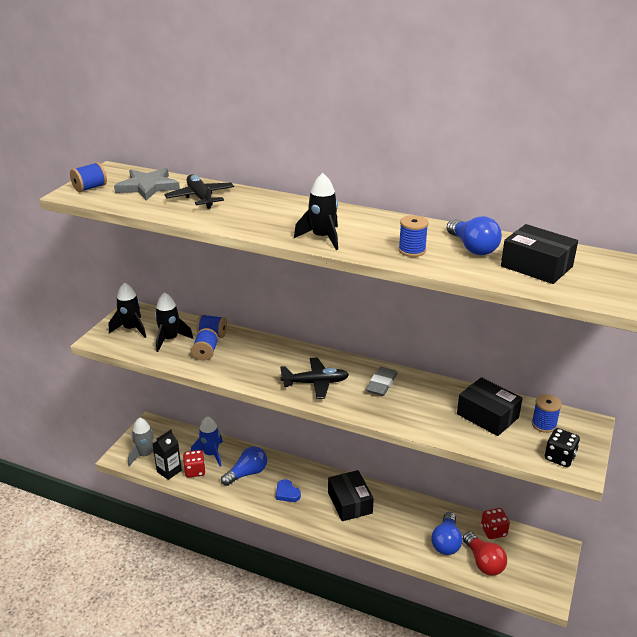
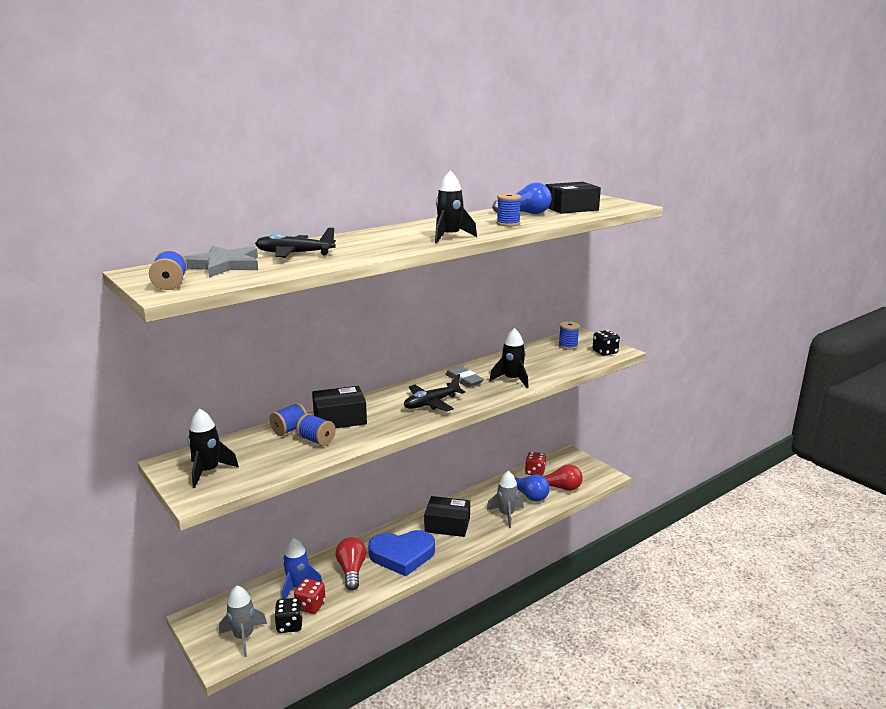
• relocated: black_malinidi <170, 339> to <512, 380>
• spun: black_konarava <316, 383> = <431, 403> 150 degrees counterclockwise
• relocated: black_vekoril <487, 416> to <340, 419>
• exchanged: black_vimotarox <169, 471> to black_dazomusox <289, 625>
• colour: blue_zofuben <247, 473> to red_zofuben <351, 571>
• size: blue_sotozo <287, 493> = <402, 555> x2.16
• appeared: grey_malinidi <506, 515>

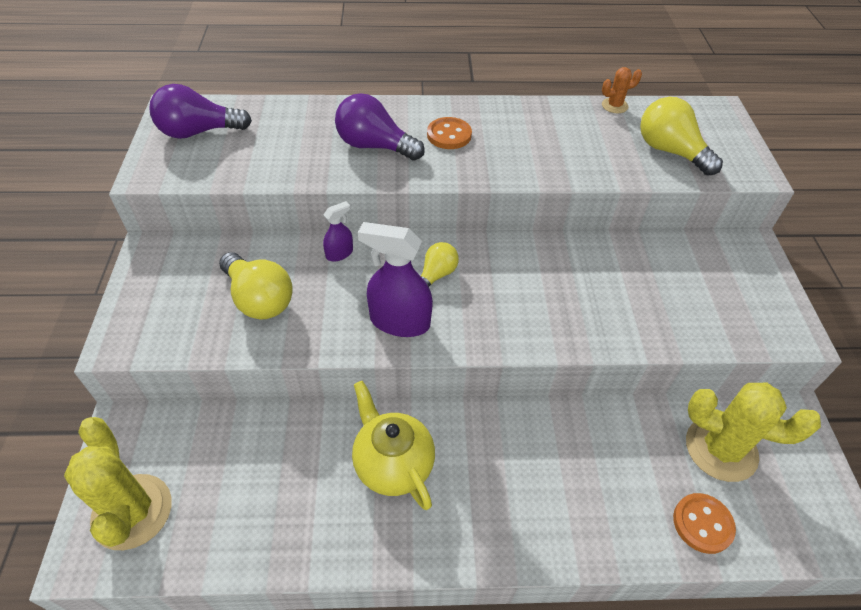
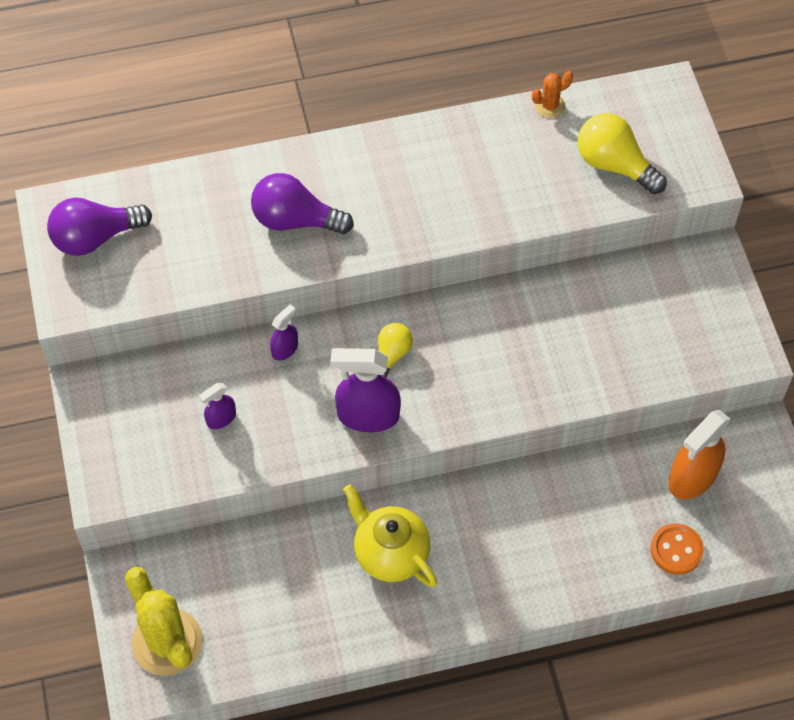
• missing: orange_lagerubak <449, 135>
• exchanged: yellow_zofuben <259, 299> to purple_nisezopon <221, 418>
• exchanged: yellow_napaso <721, 449> to orange_nisezopon <692, 477>

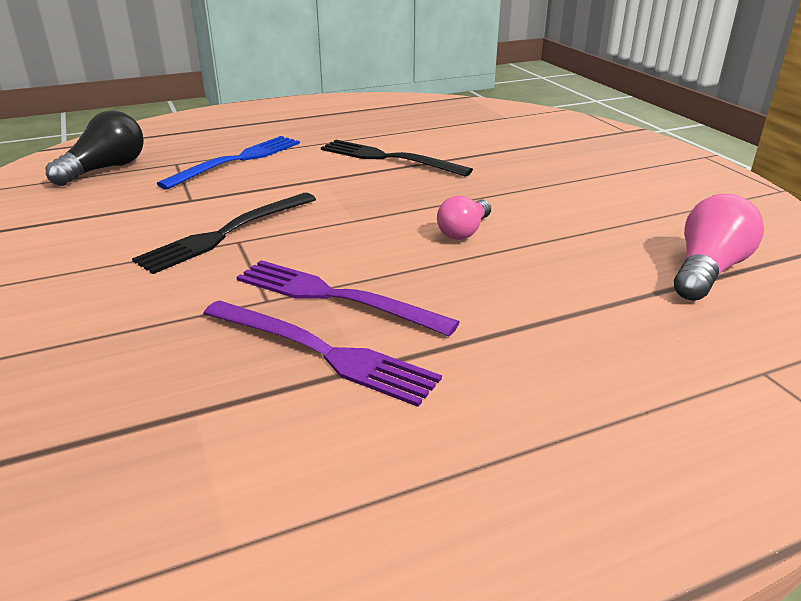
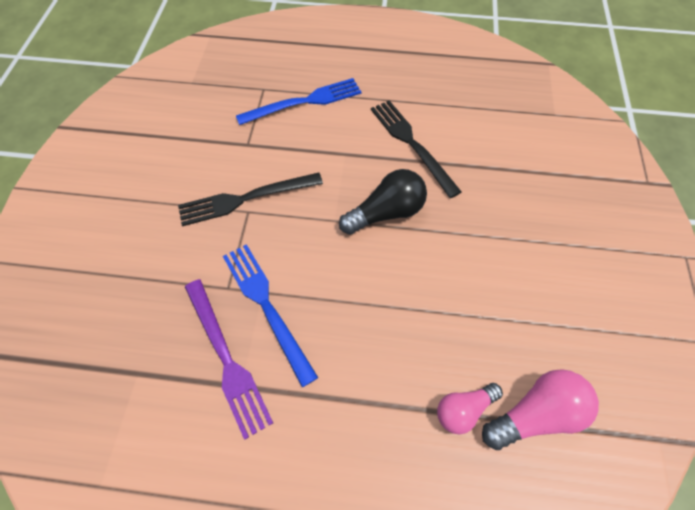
• relocated: black_zofuben <105, 169> to <386, 213>
• relocated: pink_zofuben <464, 231> to <463, 409>
• colour: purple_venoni <335, 297> to blue_venoni <266, 306>

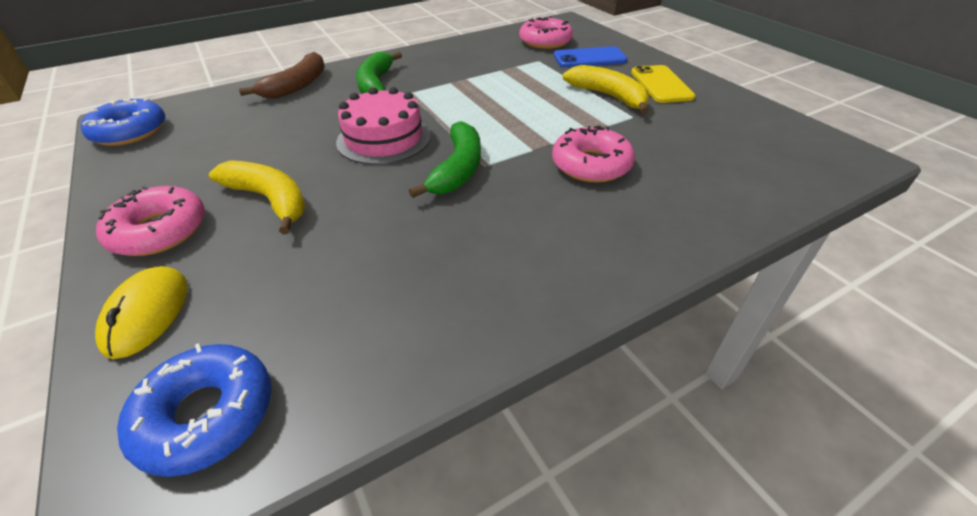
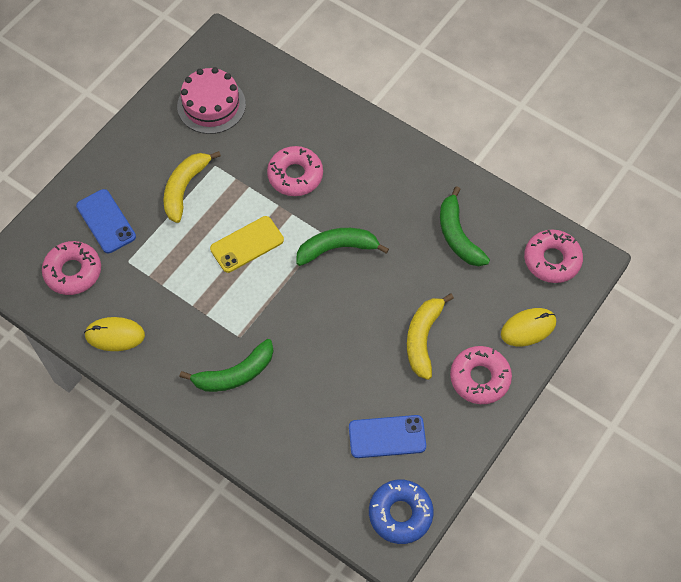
• missing: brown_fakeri <297, 85>
• relocated: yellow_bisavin <661, 84> to <247, 244>
• relocated: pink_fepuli <384, 139> to <211, 105>
• colour: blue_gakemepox <206, 415> to pink_gakemepox <552, 260>
• appeared: green_fakeri <458, 235>
• appeared: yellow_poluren <115, 335>
• appeared: blue_bisavin <387, 436>

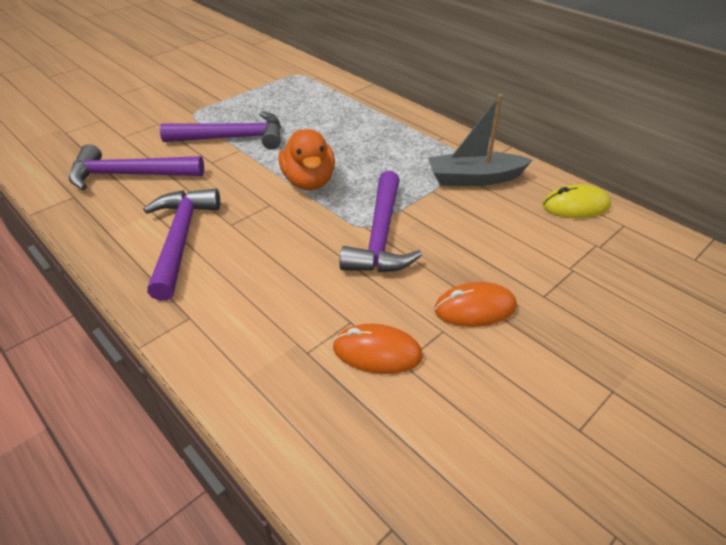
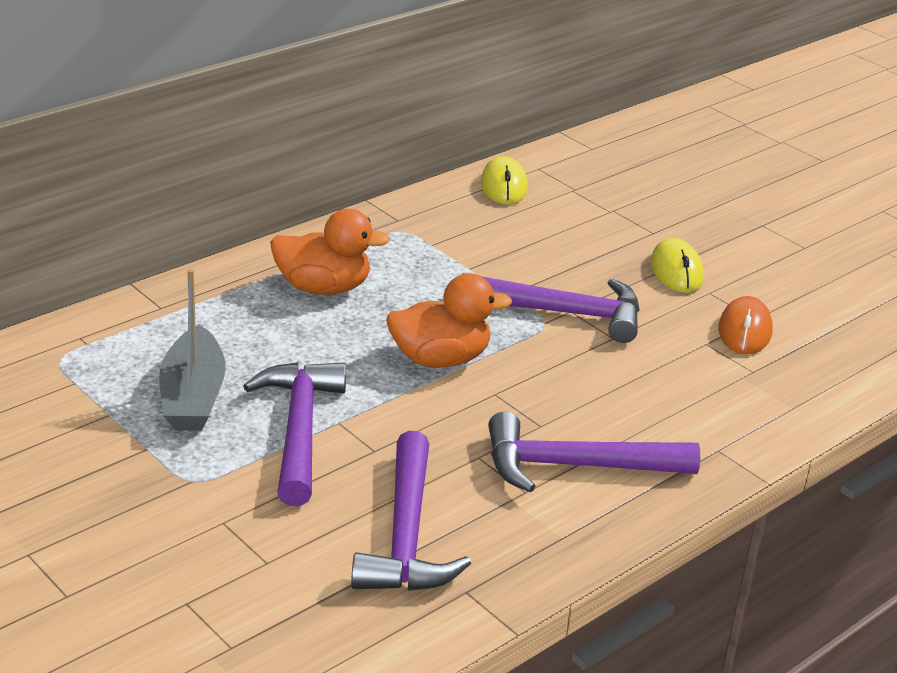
• relocated: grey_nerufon <474, 178> to <193, 396>
• colour: orange_poluren <475, 308> to yellow_poluren <676, 271>
• appeared: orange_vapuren <323, 288>

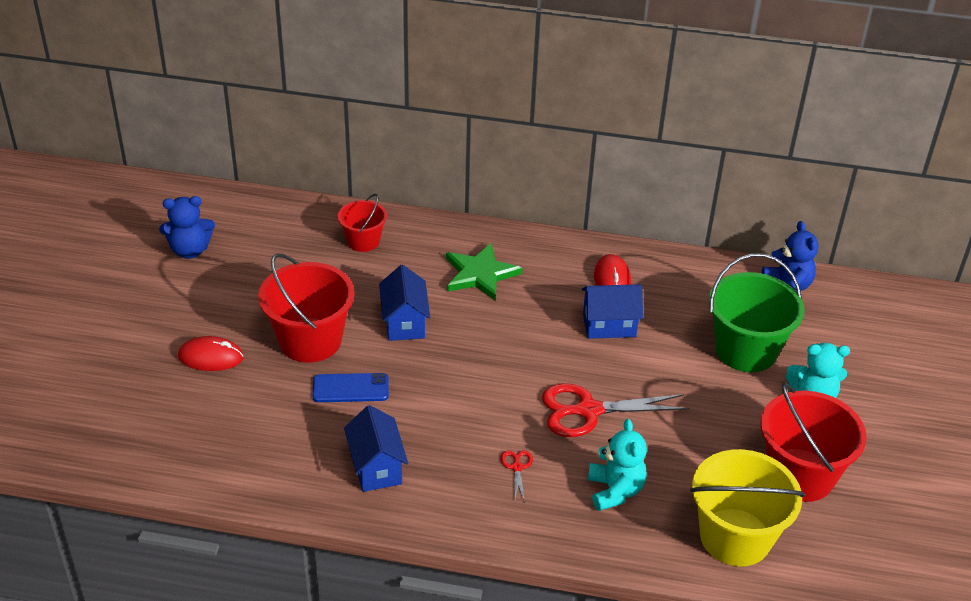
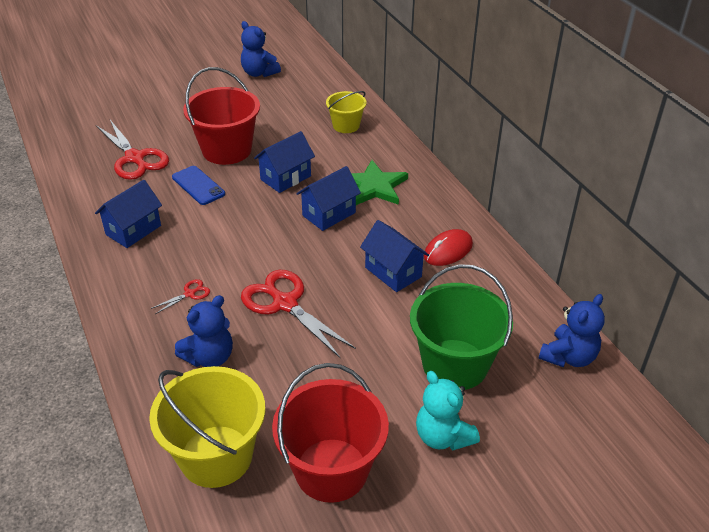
• colour: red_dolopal <363, 241> to yellow_dolopal <346, 125>
• missing: red_poluren <210, 357>
• colour: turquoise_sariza <615, 491> to blue_sariza <209, 357>
• appeared: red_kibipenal <135, 158>
• appeared: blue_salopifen <329, 214>

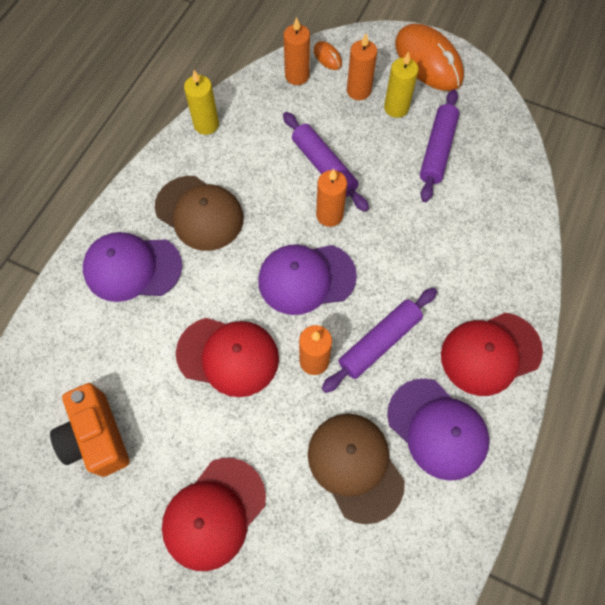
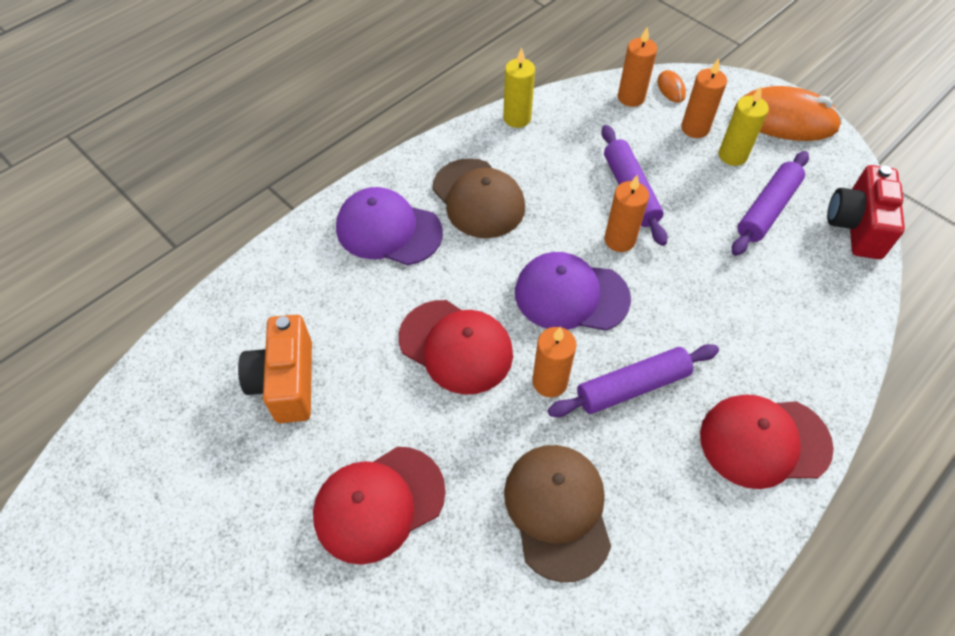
• spun: orange_poluren <428, 61> = <785, 119> 60 degrees counterclockwise
• missing: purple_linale <437, 428>
• appeared: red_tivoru <856, 226>

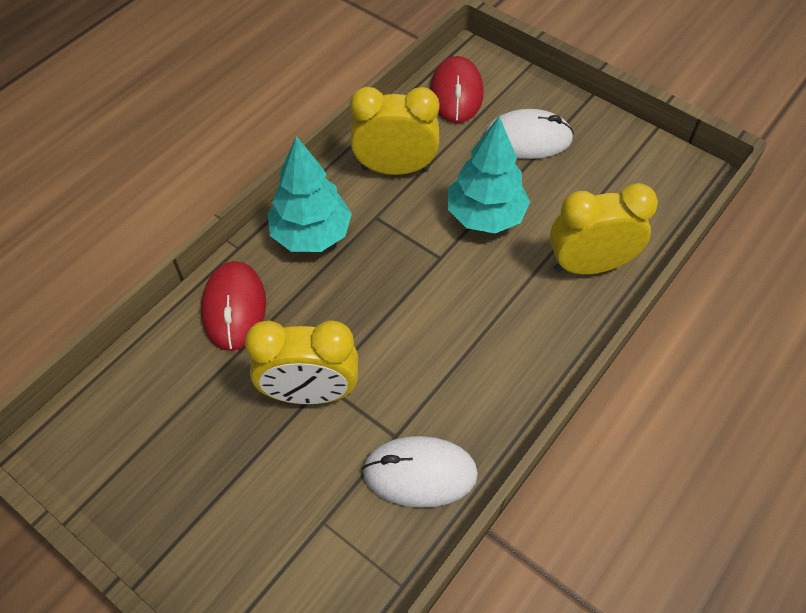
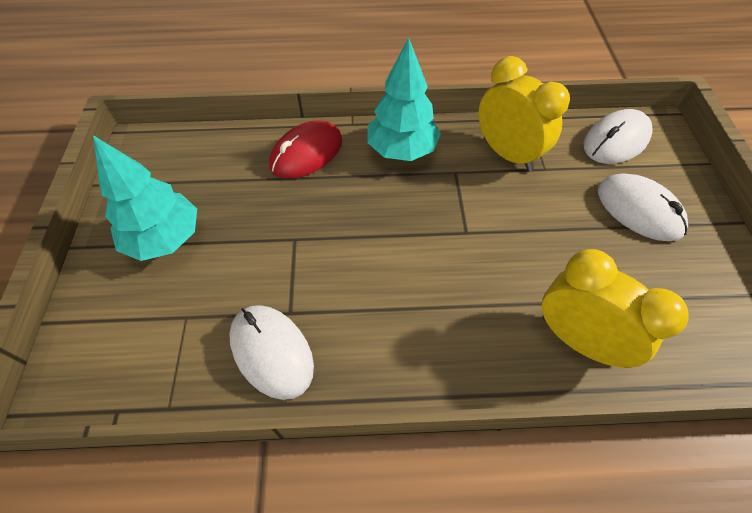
• colour: red_poluren <456, 93> to white_poluren <616, 140>
• relocated: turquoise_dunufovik <485, 216> to <165, 239>
• missing: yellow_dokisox <310, 393>

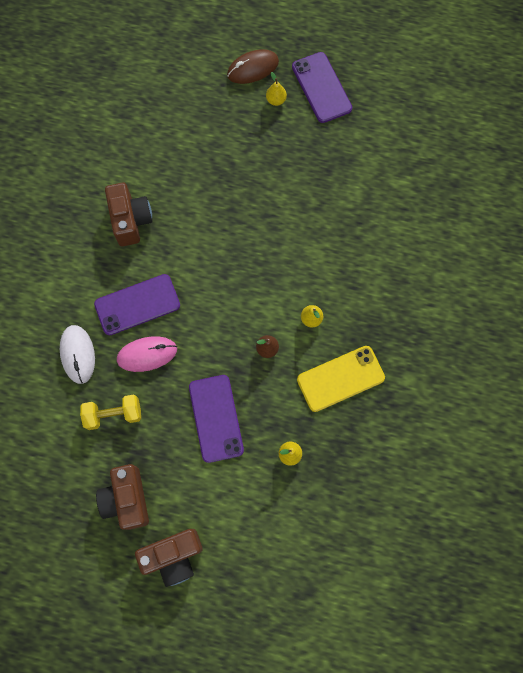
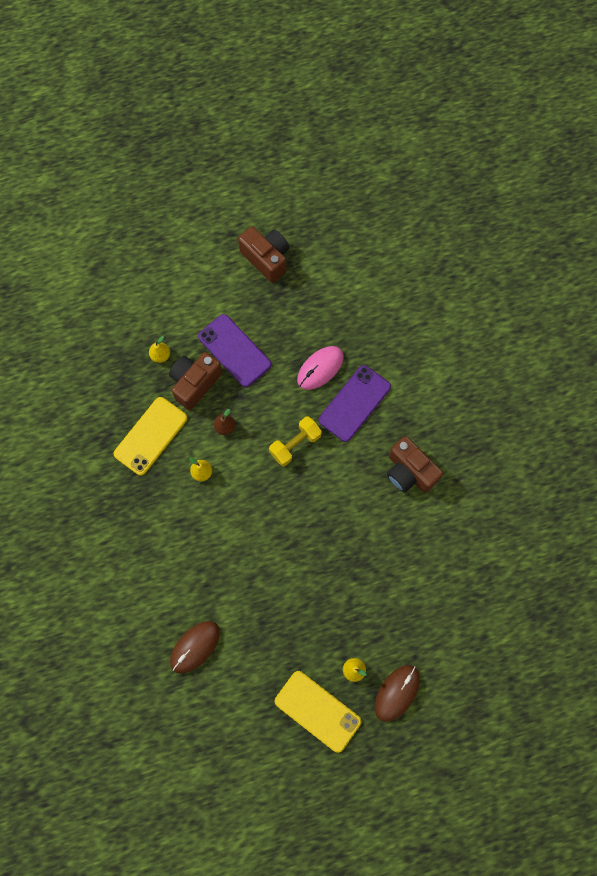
• colour: purple_bisavin <321, 87> to yellow_bisavin <317, 711>
• missing: white_poluren <78, 354>
• relocated: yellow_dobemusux <113, 414> to <295, 444>
• relocated: brown_tivoru <173, 556> to <195, 383>
• appeared: brown_poluren <195, 647>

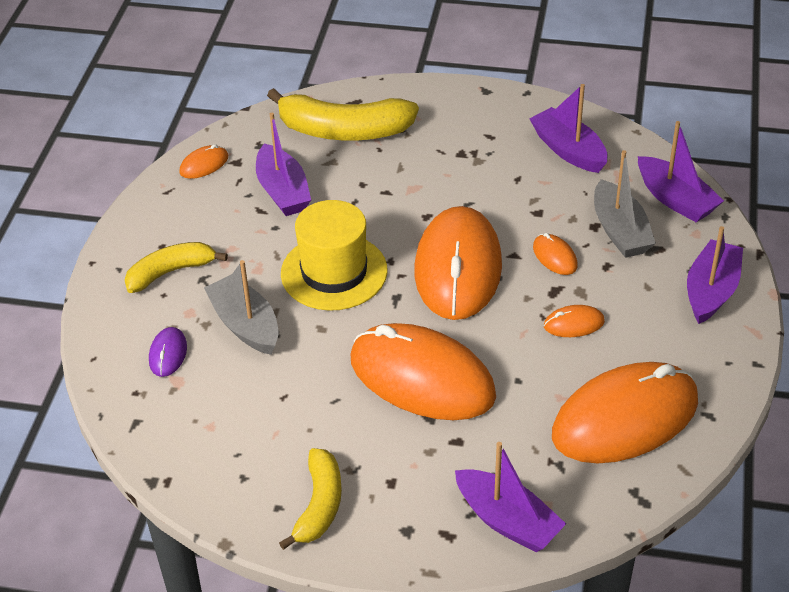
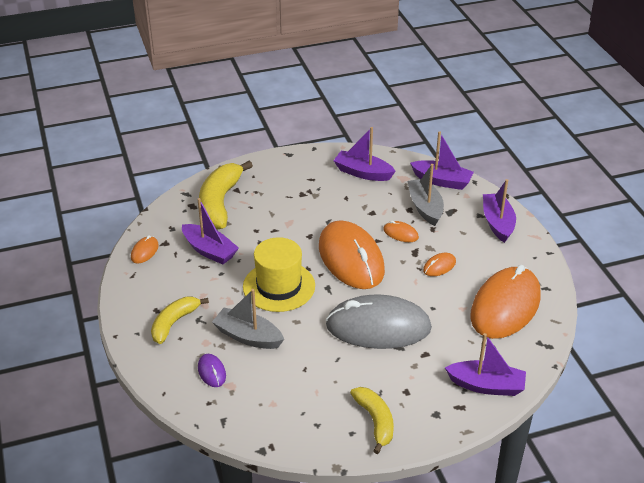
• spun: yellow_fakeri <344, 130> = <220, 203> 120 degrees clockwise
• spun: grey_nerufon <620, 231> = <425, 207> 150 degrees counterclockwise
• colour: orange_poluren <422, 378> to grey_poluren <378, 327>

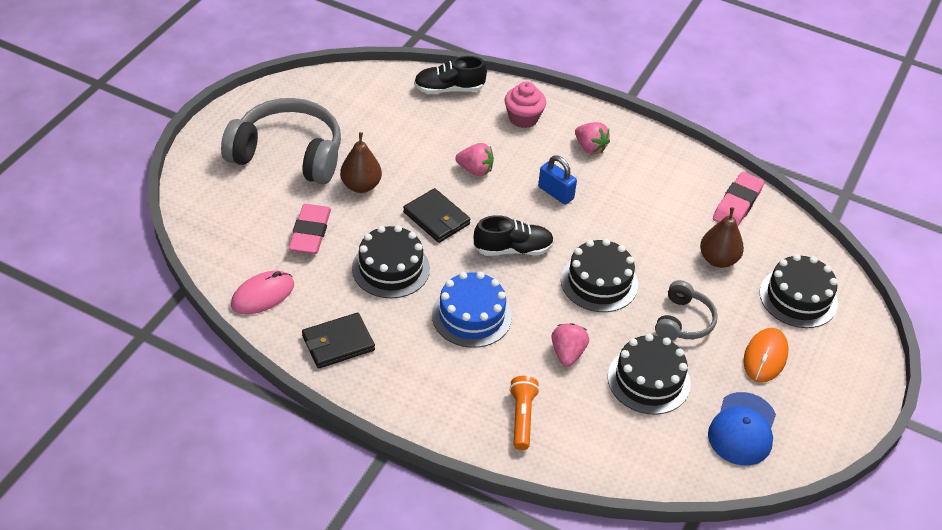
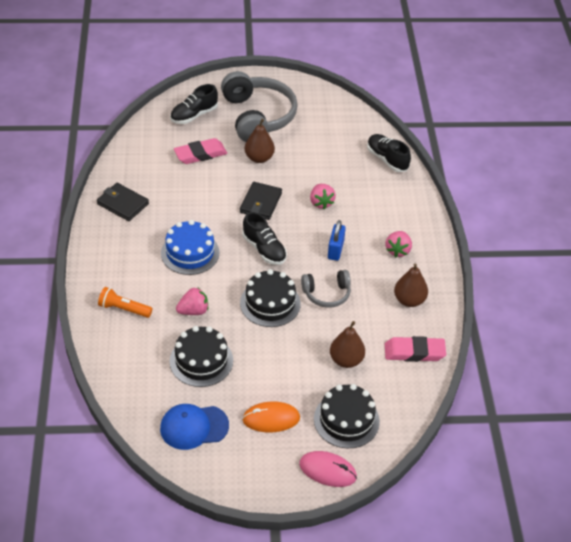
• missing: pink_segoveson <523, 118>
• missing: black_fepuli <391, 268>
• relocated: pink_poluren <263, 295> to <327, 470>
• relocated: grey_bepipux <683, 321> to <326, 294>
• spun: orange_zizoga <522, 418> = <124, 309> 135 degrees counterclockwise
• appeared: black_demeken <194, 115>
• appeared: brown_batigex <409, 300>

